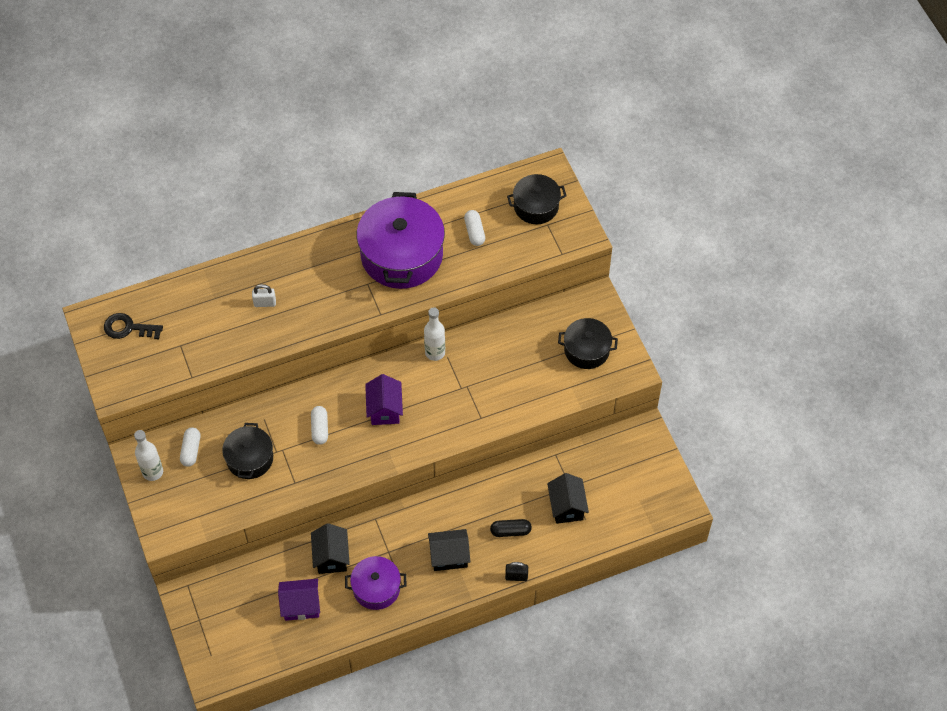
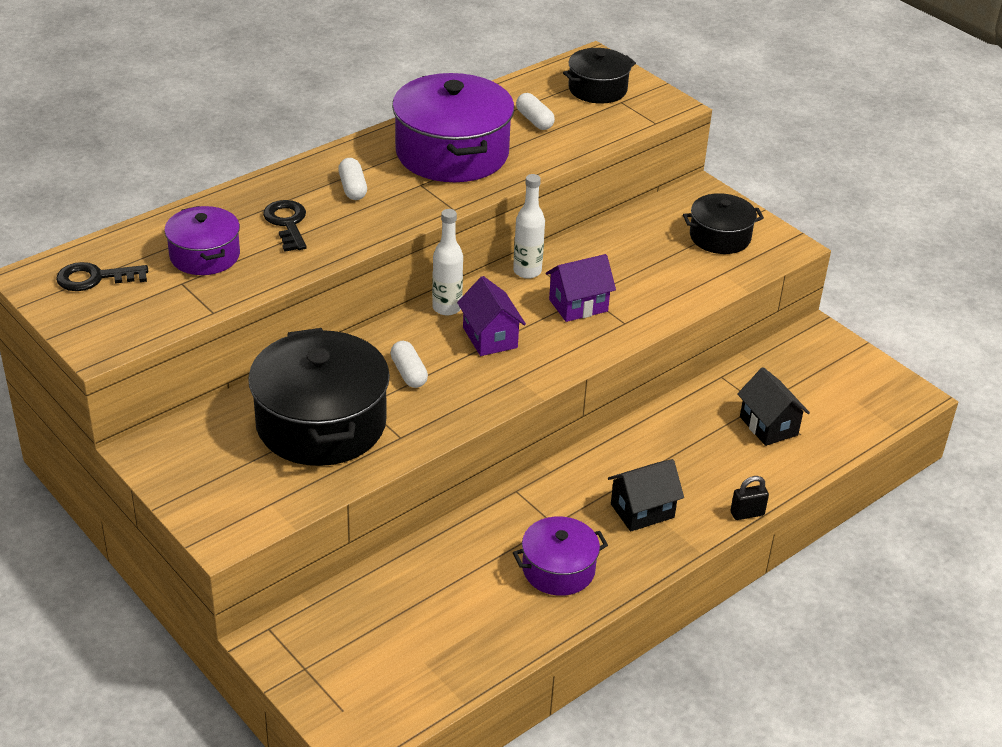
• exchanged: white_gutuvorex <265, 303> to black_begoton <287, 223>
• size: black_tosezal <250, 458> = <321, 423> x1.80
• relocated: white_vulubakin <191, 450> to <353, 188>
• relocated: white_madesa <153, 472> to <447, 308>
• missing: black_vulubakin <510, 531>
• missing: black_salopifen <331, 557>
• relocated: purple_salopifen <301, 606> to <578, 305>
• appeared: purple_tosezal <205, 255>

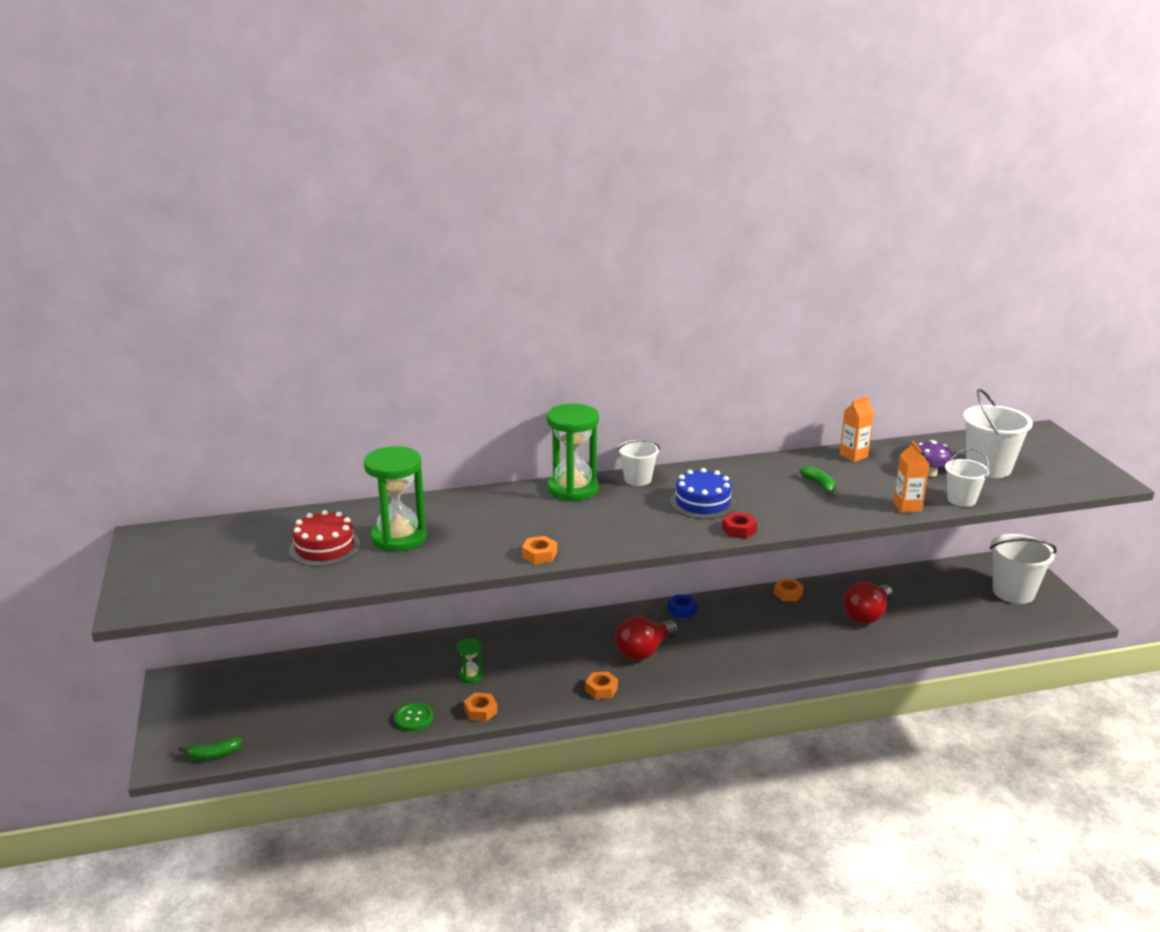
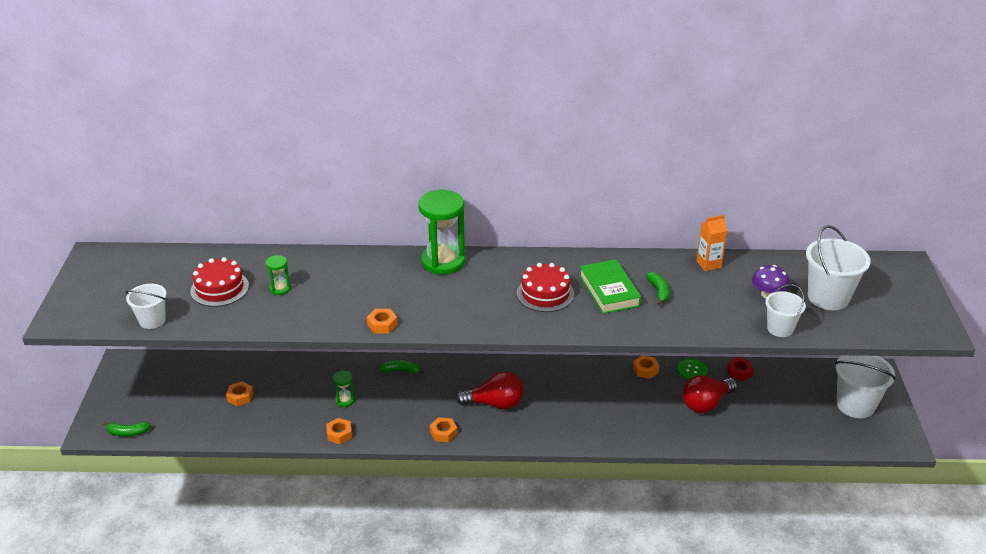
• relocated: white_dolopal <637, 479> to <152, 320>
• missing: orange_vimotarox <907, 507>
• size: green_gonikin <399, 538> = <280, 288> x0.46
• colour: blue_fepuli <702, 502> to red_fepuli <545, 294>
• relocated: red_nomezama <739, 530> to <739, 372>
• missing: blue_nomezama <682, 610>
• spun: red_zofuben <644, 651> = <495, 403> 150 degrees counterclockwise
• relocated: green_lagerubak <413, 718> to <692, 370>
• appeared: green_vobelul <609, 290>
• appeared: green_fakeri <401, 371>
• appeared: orange_nomezama <240, 397>

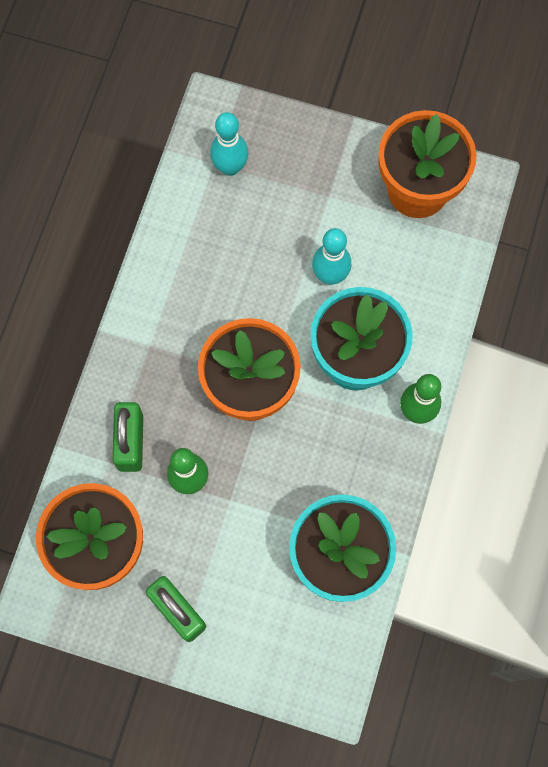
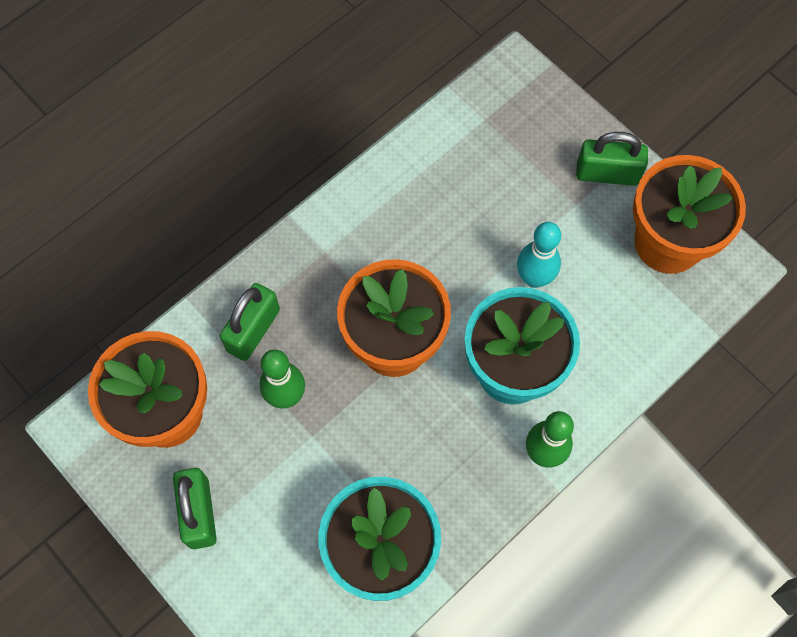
• missing: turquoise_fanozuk <230, 167>
• appeared: green_gutuvorex <607, 173>

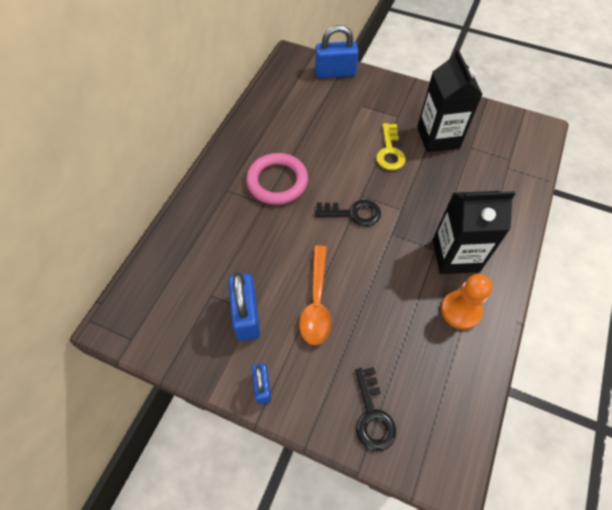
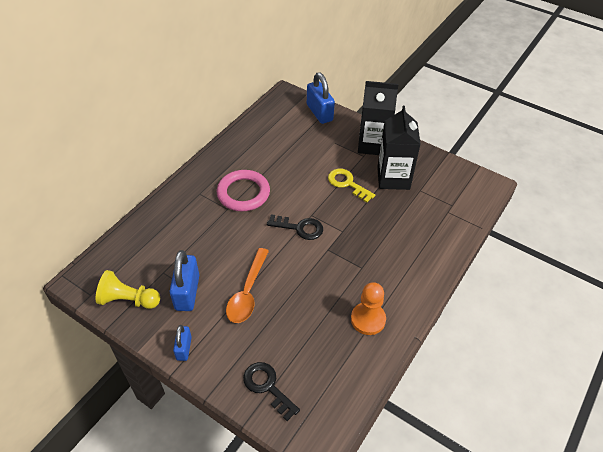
• spun: blue_gutuvorex <335, 72> = <319, 113> 60 degrees clockwise
• spun: yellow_begoton <390, 152> = <347, 183> 120 degrees clockwise
• relocated: black_vimotarox <455, 255> to <373, 144>
• spun: black_begoton <372, 415> = <267, 386> 135 degrees clockwise
• appeared: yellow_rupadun <128, 300>

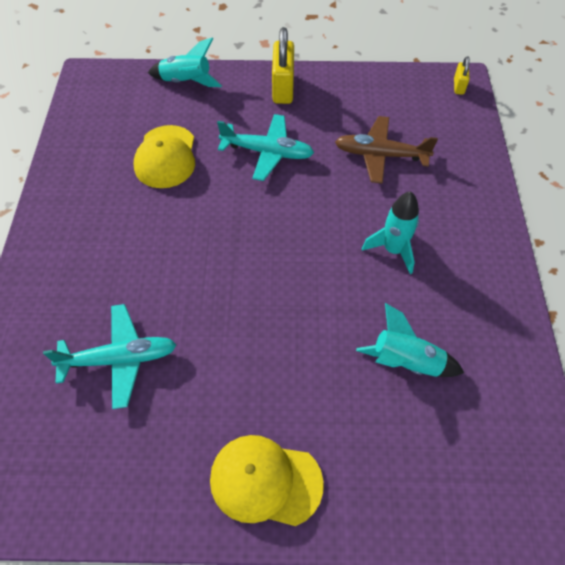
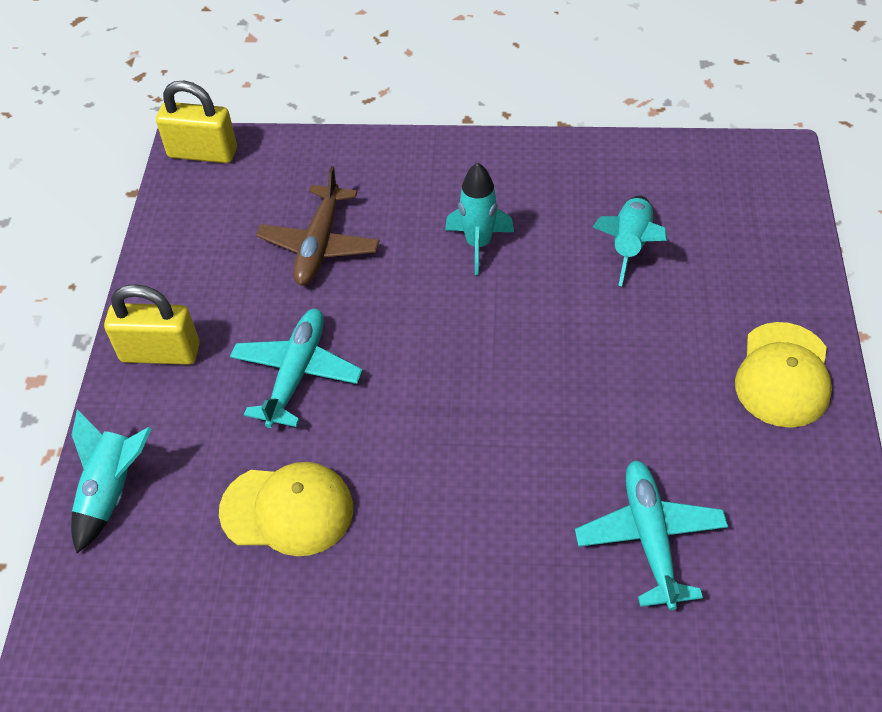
• size: yellow_gutuvorex <458, 86> = <202, 153> x1.93

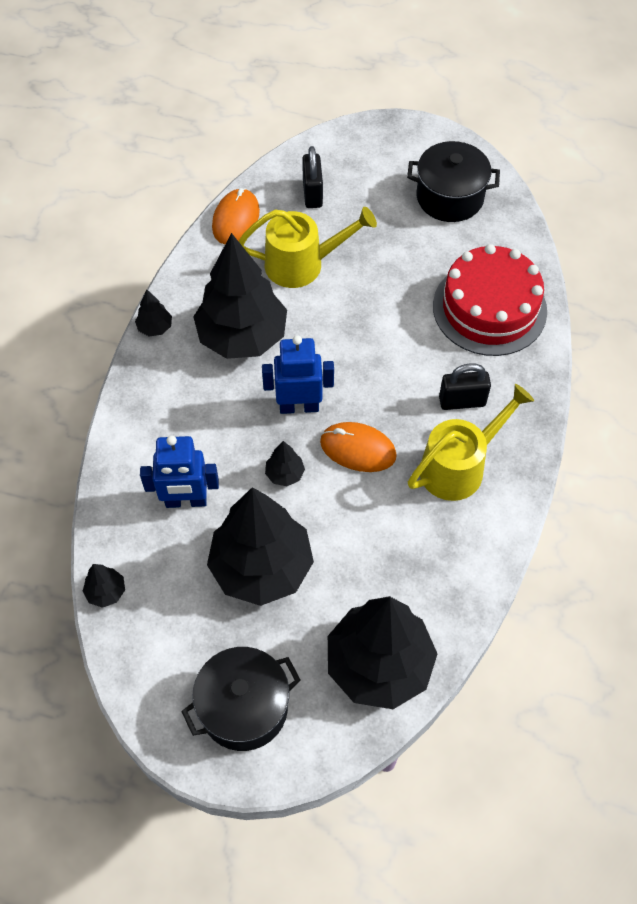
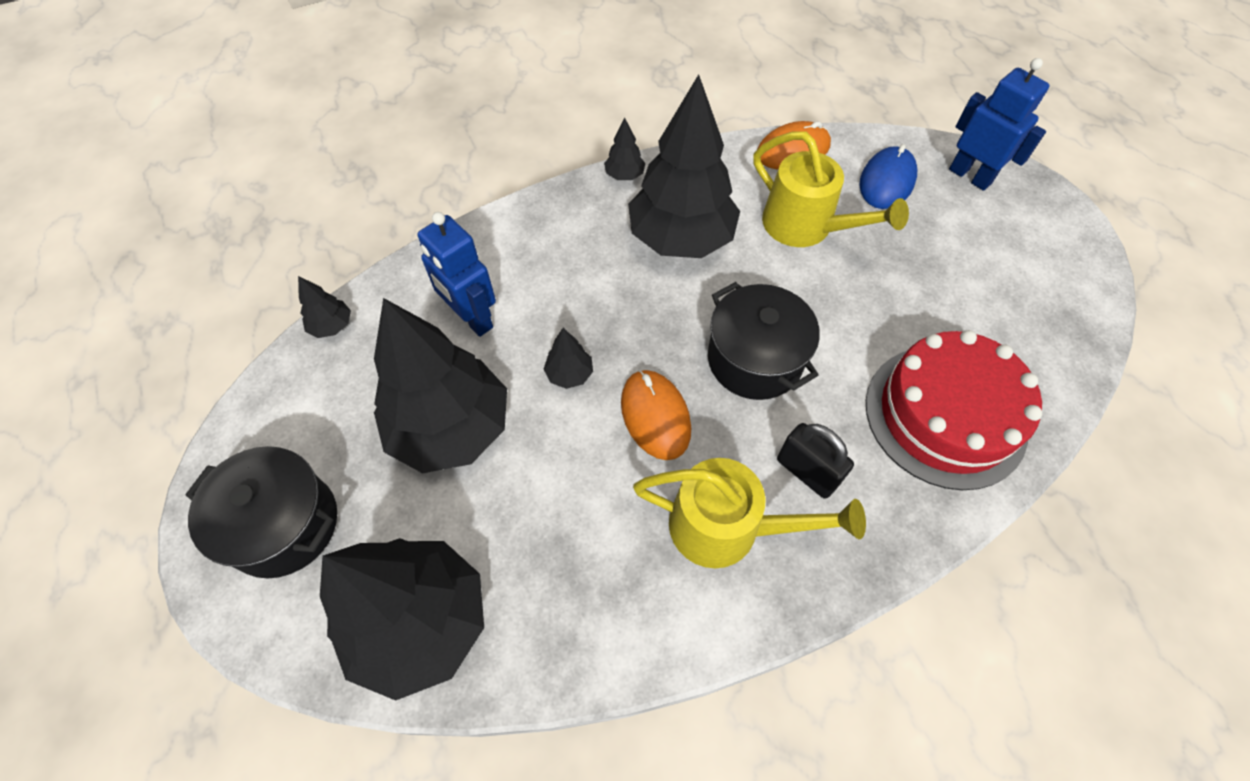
• relocated: black_tosezal <450, 197> to <754, 359>
• exchanged: black_gutuvorex <312, 193> to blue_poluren <887, 181>
• relocated: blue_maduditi <299, 406> to <970, 176>

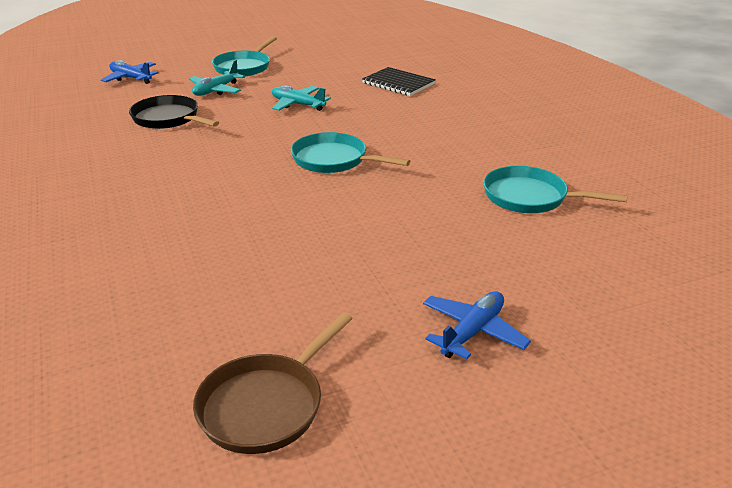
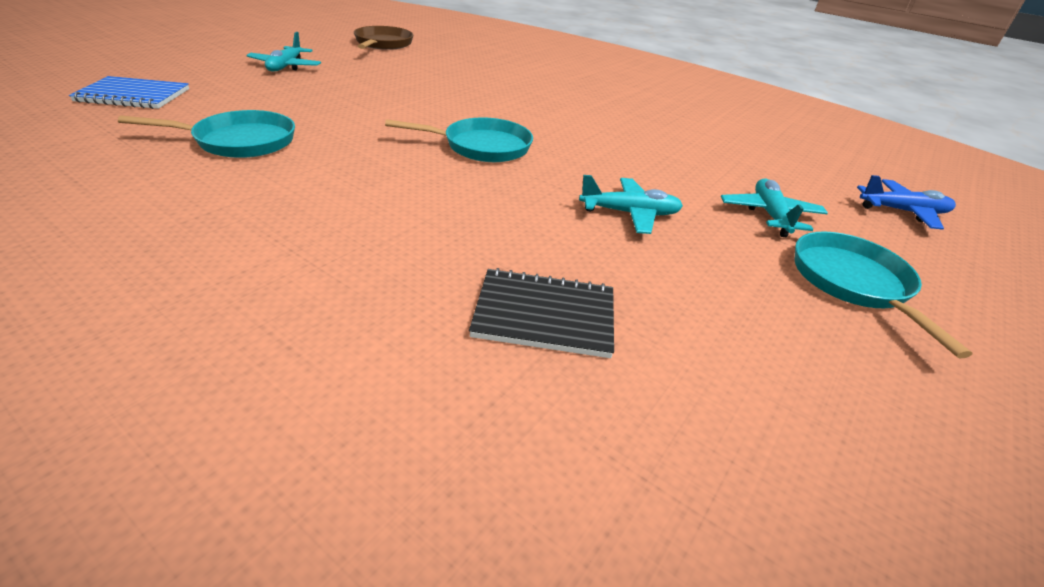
• missing: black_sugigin <169, 119>
• colour: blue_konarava <472, 332> to turquoise_konarava <286, 67>
• appeared: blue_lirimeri <133, 95>

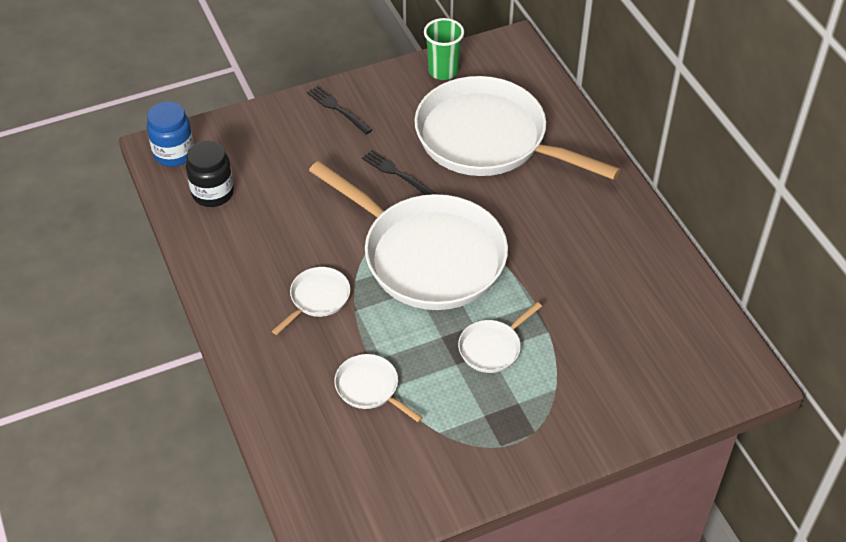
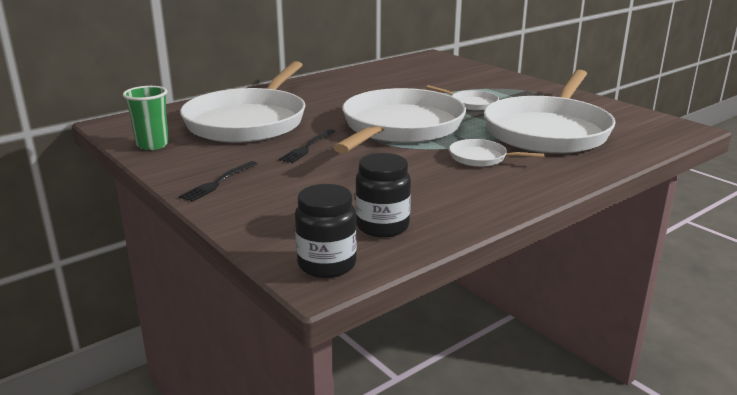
• colour: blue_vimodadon <174, 153> to black_vimodadon <327, 264>
• size: white_sugigin <370, 388> = <548, 131> x2.40

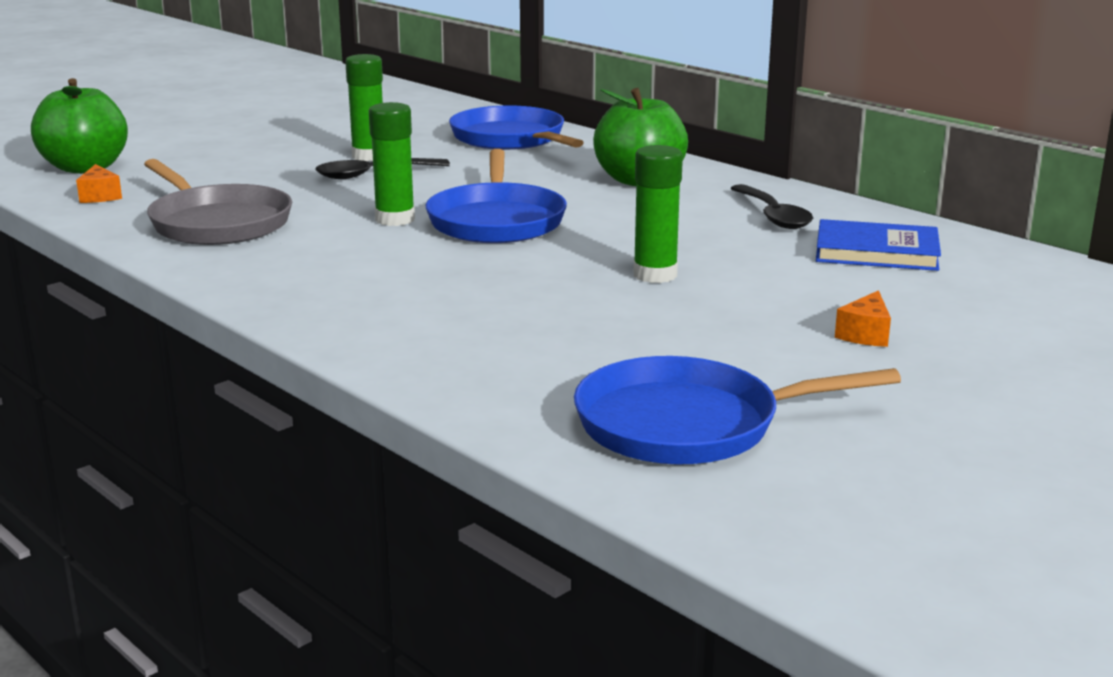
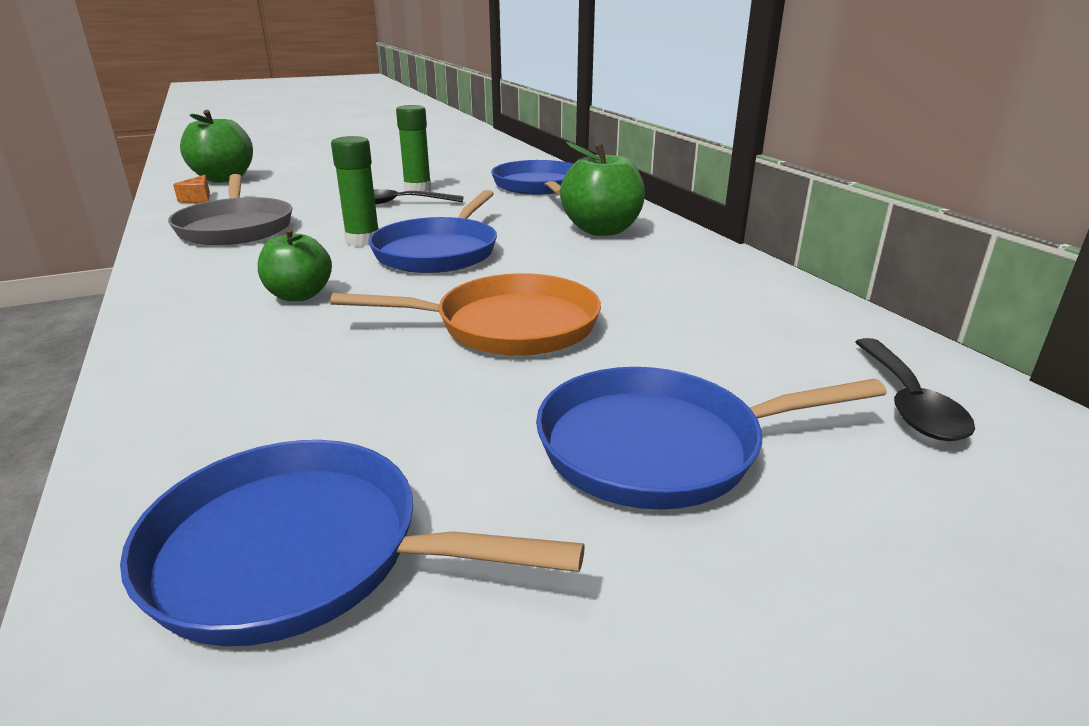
• exchanged: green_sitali <655, 275> to orange_sugigin <509, 326>
• relocated: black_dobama <773, 216> to <908, 402>
• missing: blue_vobelul <876, 252>
• exchanged: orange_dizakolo <865, 334> to blue_sugigin <659, 447>
• appeared: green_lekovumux <299, 295>

